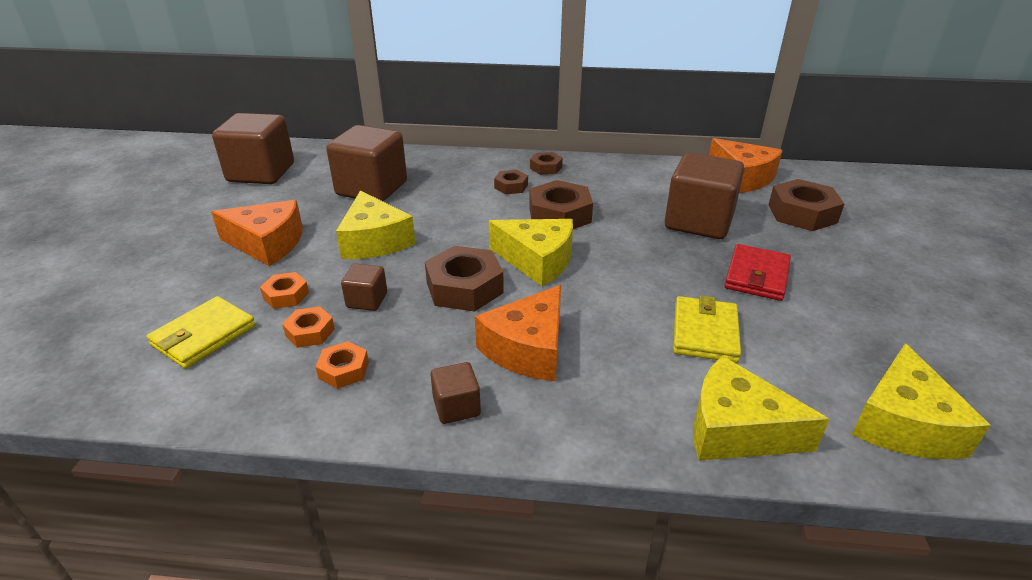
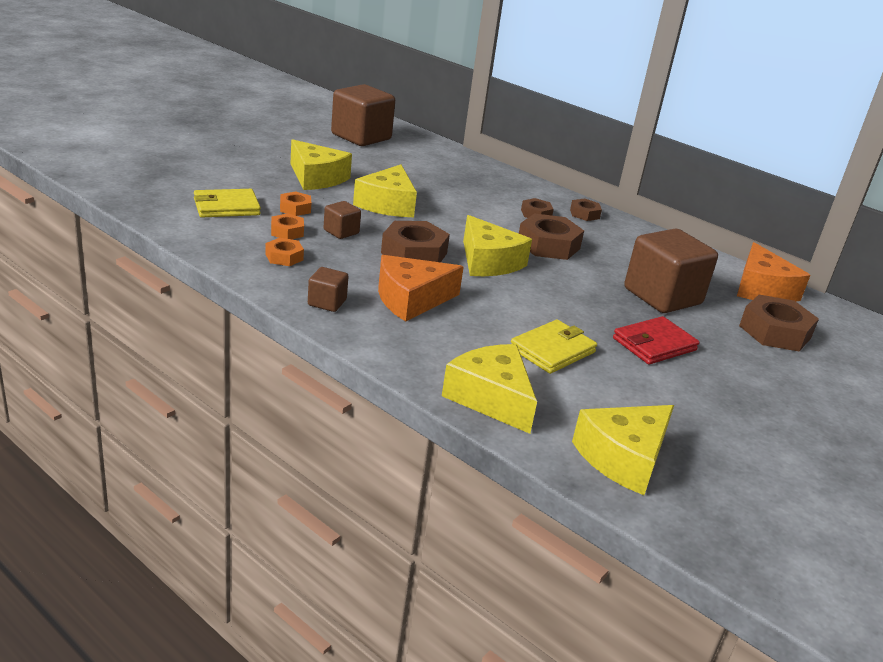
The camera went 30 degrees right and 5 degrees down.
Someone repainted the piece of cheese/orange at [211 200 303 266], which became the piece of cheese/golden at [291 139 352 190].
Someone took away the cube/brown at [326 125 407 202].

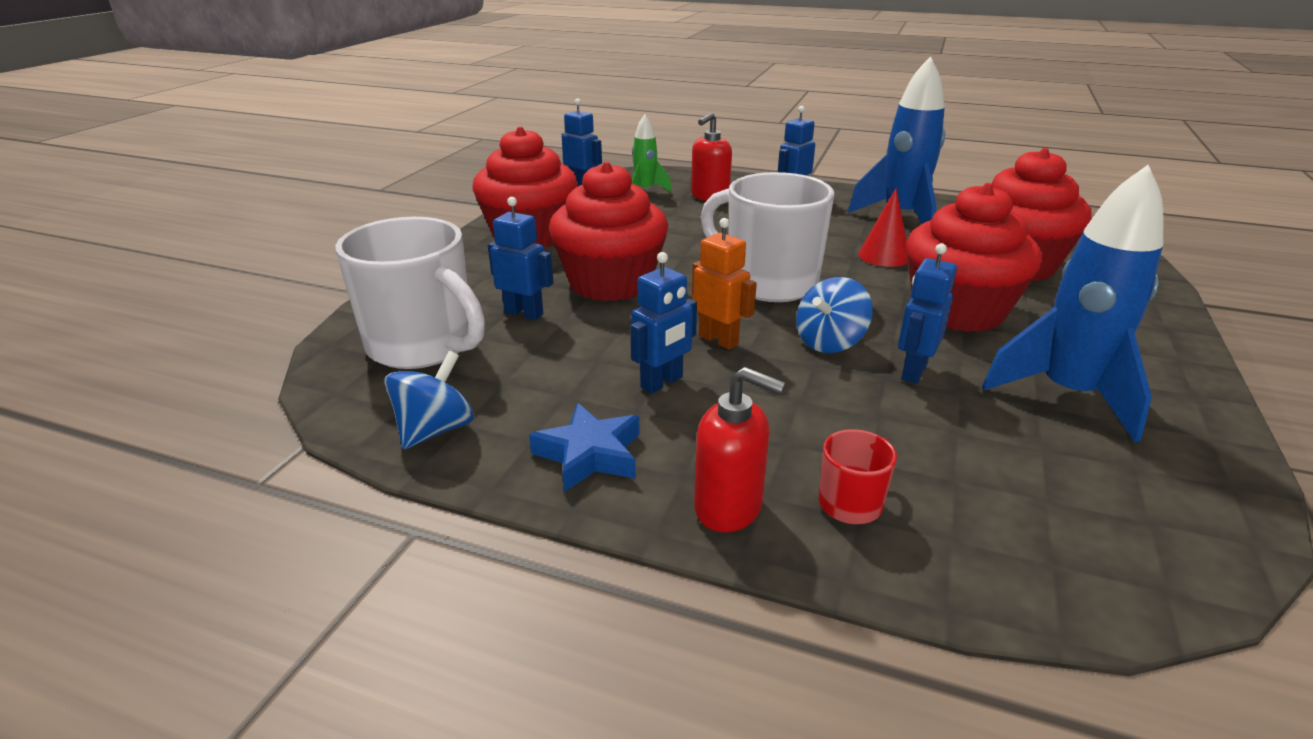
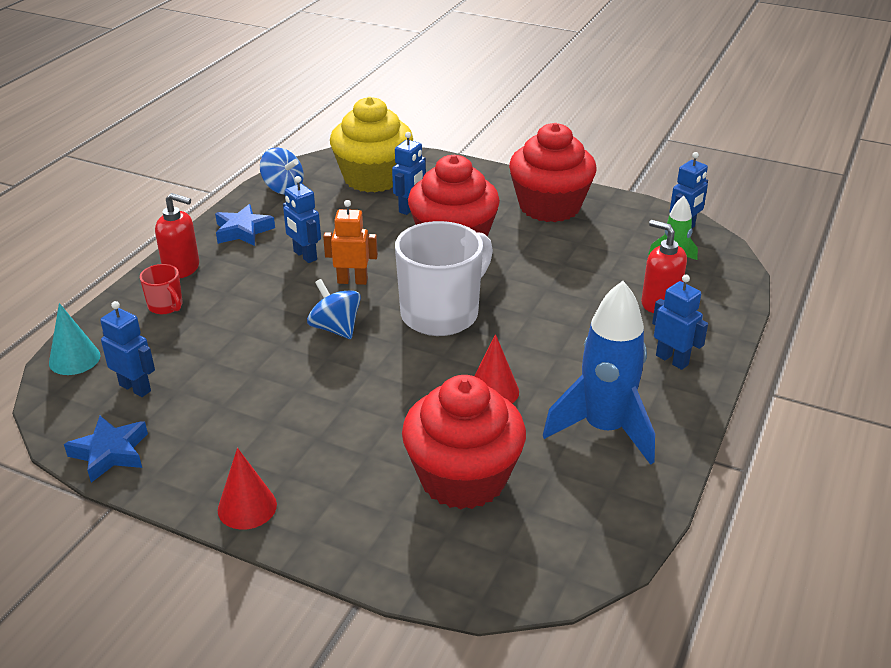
The camera went 95 degrees right and 5 degrees up.
Someone put down the cone shape/teal at [49 303 100 375].
Someone put down the five-pointed star/blue at [64 416 148 483].
Someone carried the toy robot/blue from [898 243 957 384] to [100 301 155 397].
Someone rotated the soap dispenser/scarlet at [694 367 786 532] by 105 degrees counterclockwise.
Someone put down the cone shape/scarlet at [218 448 277 530].
Someone rotated the toy robot/orange at [692 218 757 350] by 135 degrees counterclockwise.
Someone swapped the tea mug/pure white at [335 217 485 369] for the fairy cake/golden at [330 97 413 192].
Someone took away the fairy cake/scarlet at [906 183 1042 332].
Someone took away the spaceship/blue at [982 165 1163 442].

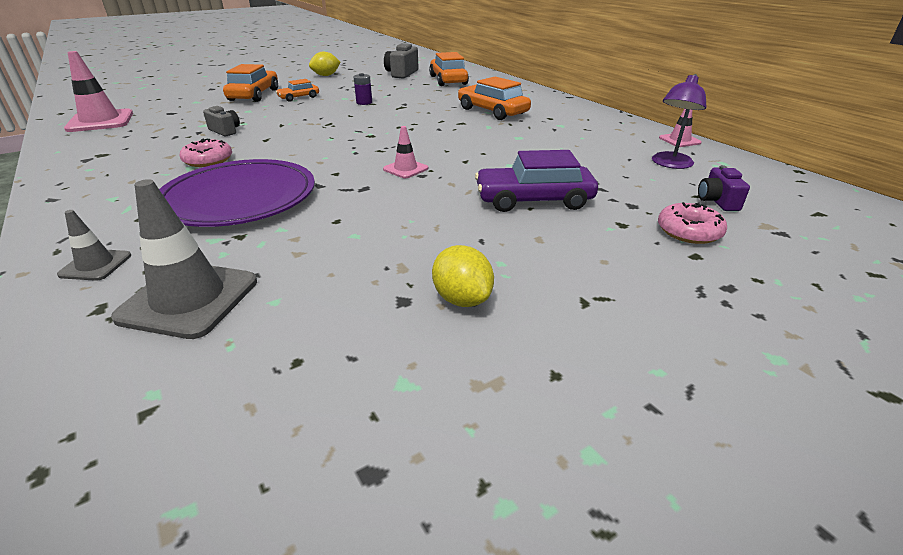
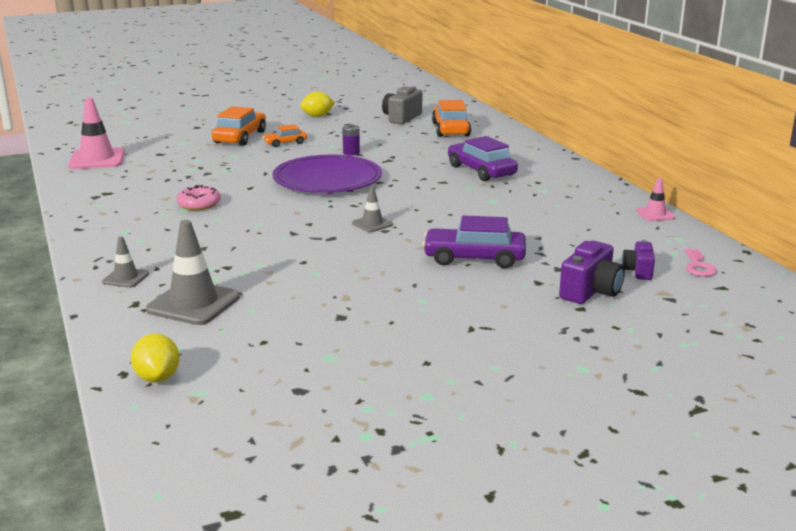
The camera went 10 degrees right and 10 degrees down.
Someone carried the toy lemon/golden from [432 245 494 307] to [131 333 180 383].
Someone carried the plate/violet from [159 159 315 227] to [272 155 382 193].
Someone repainted the road cone/rose-pink at [383 126 428 178], which became the road cone/gray at [352 187 393 232].
Someone repainted the car/orange at [458 77 531 120], which became the car/violet at [448 136 518 181].
Someone swapped the doughnut/rose-pink at [658 202 727 244] for the camera/violet at [559 241 625 304].
Someone put down the latchkey/rose-pink at [685 249 717 277].
Someone took away the camera/gray at [203 106 240 136].
Someone took away the reading lamp/violet at [652 74 706 169].

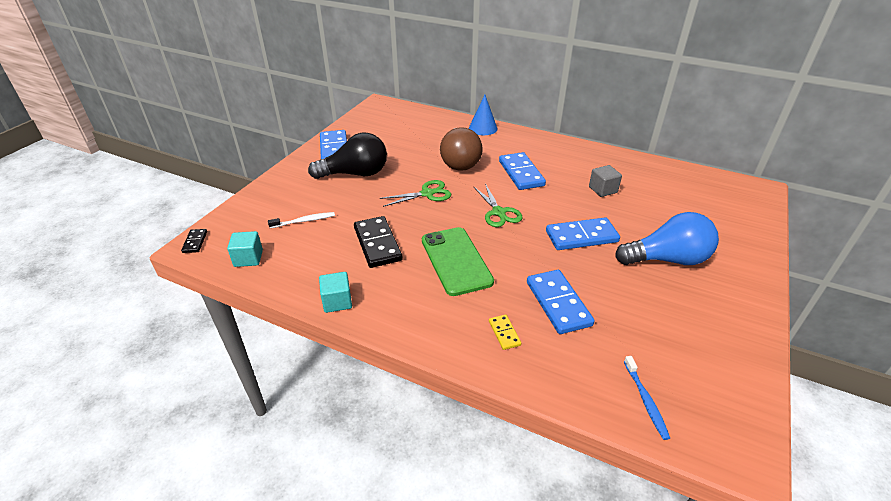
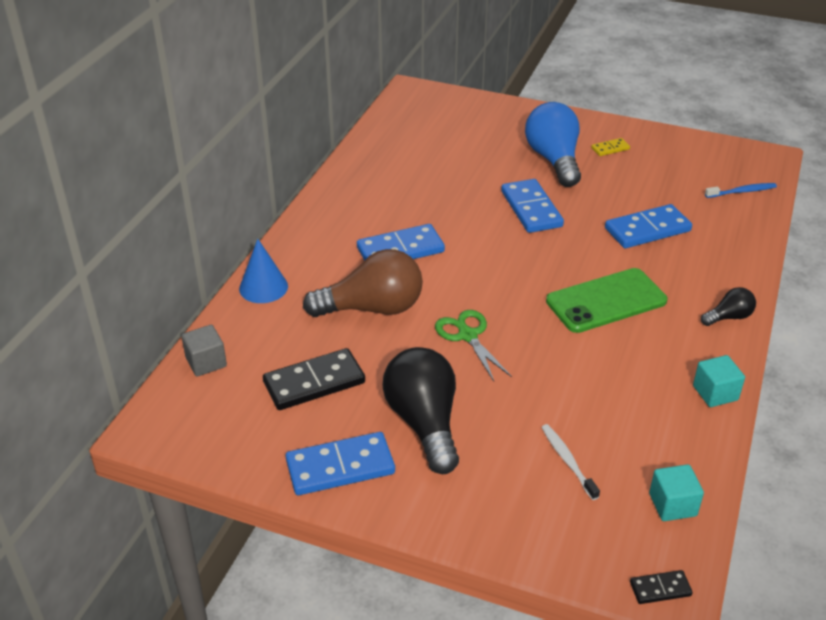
The camera went 95 degrees left and 0 degrees up.
Someone carried the cube/gray from [589 165 622 197] to [181 325 227 377].
Someone carried the domino/ebony from [354 216 403 268] to [263 348 365 410].
Someone carried the domino/golden from [489 314 521 350] to [591 138 630 156].
Someone put down the light bulb/ebony at [701 287 756 326].
Someone took away the shears/green at [474 184 523 227].

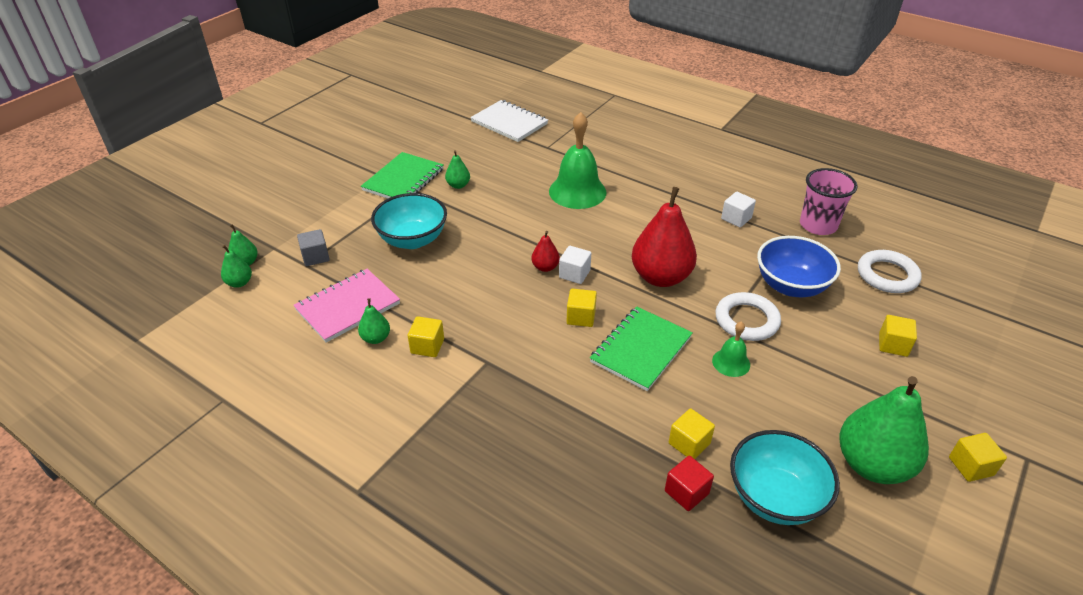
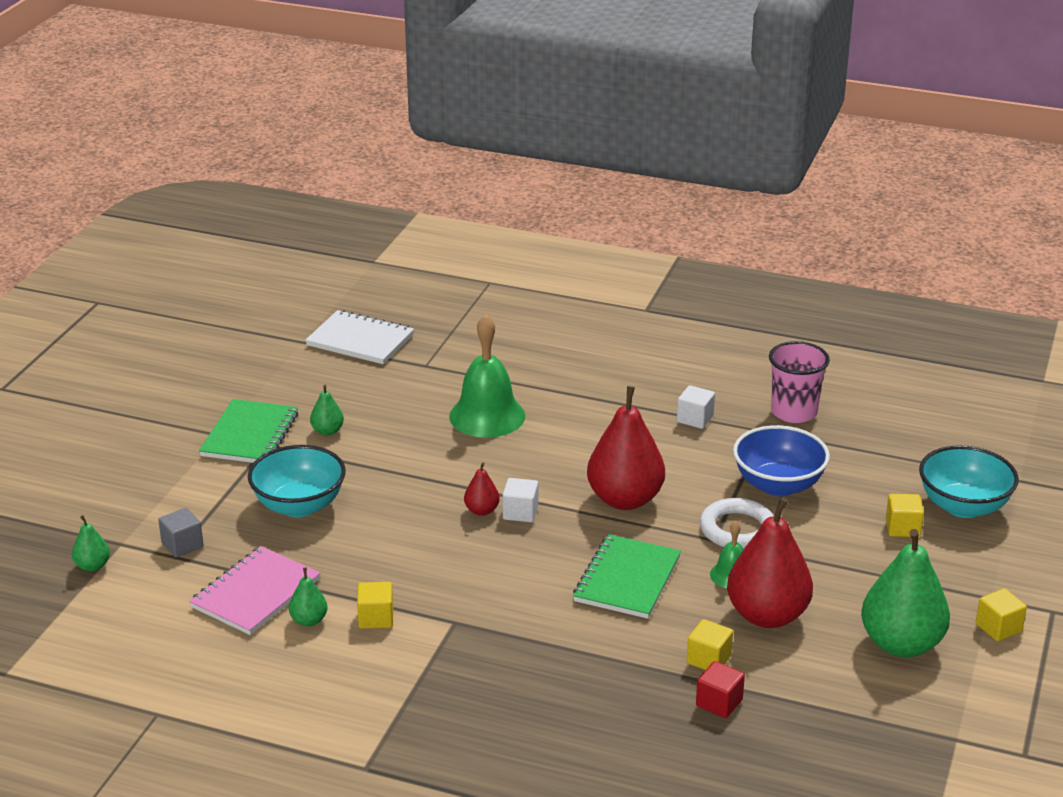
The camera went 15 degrees left and 10 degrees down.
Someone put down the pear fruit/scarlet at [727 497 813 628].
Someone carried the serving bowl/teal from [730 430 840 525] to [919 445 1019 518].
Someone took away the pear fruit/green at [221 245 252 288].
Someone took away the cube/golden at [567 289 597 327].
Someone took away the torus/pure white at [858 250 922 293].

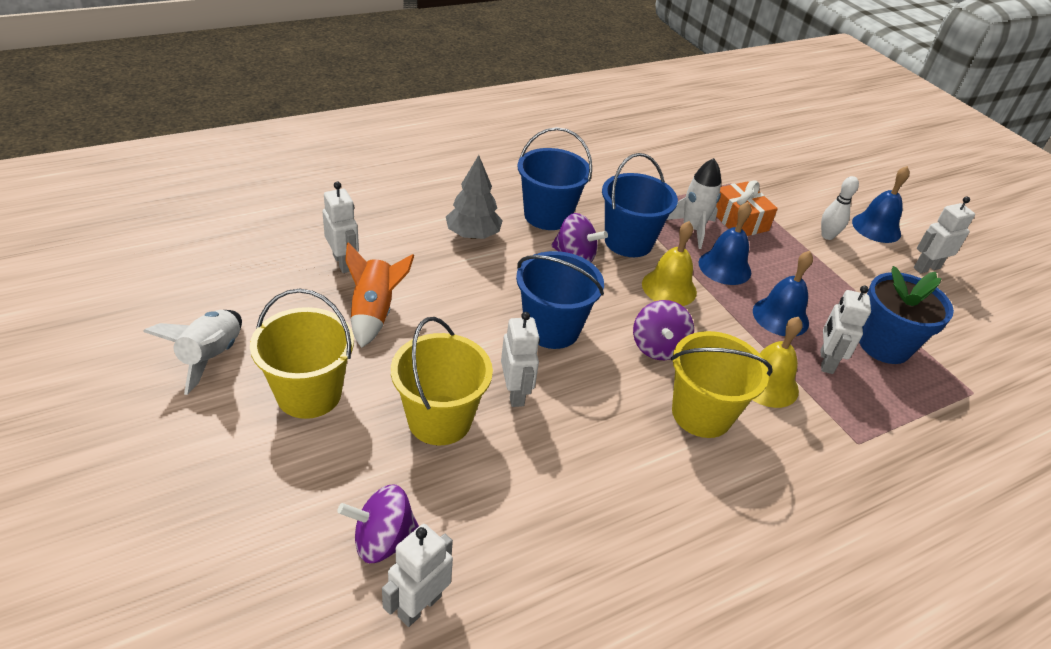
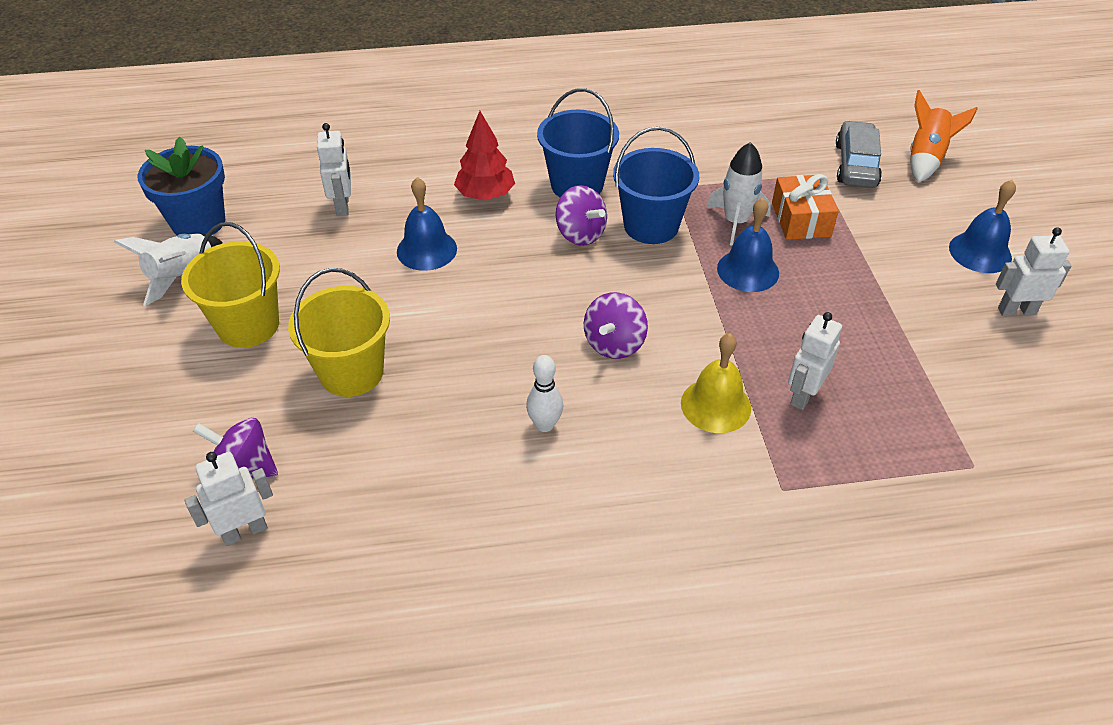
The camera went 25 degrees right and 5 degrees up.
Someone carried the plant pot/blue from [859 266 954 364] to [137 137 225 236].
Someone carried the school bell/blue from [753 251 813 336] to [397 177 457 271].
Someone repainted the toy tree/gray at [446 155 503 239], which became the toy tree/scarlet at [454 111 515 200].
Someone carried the skittle/pure white from [821 176 859 240] to [526 355 563 432].
Someone put down the car/gray at [836 121 882 188].
Someone carried the spaceship/orange from [345 242 414 348] to [910 90 978 183].
Someone took away the toy robot/pure white at [501 312 540 407].
Someone took away the bucket/blue at [516 251 604 349].
Someone took away the school bell/golden at [642 221 697 306].
Someone took away the bucket/golden at [671 331 773 438].

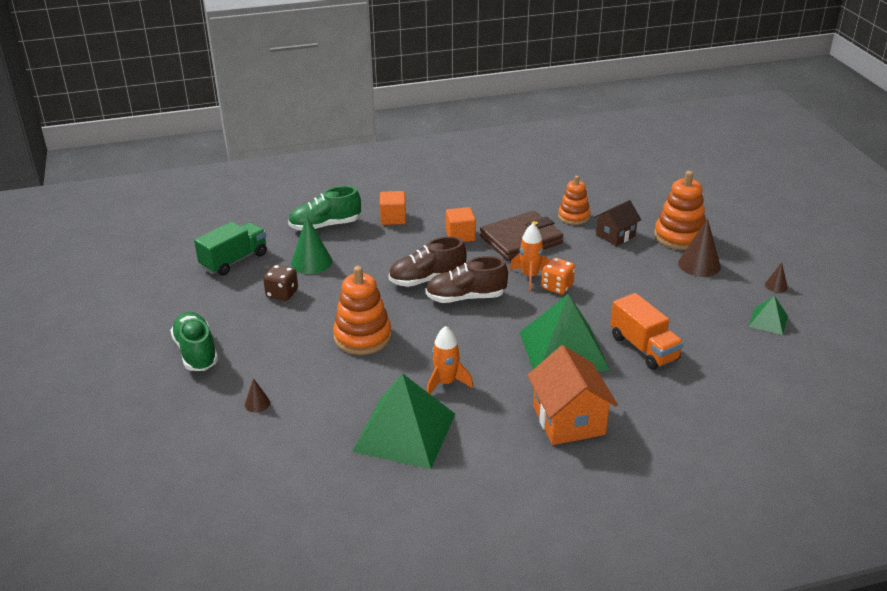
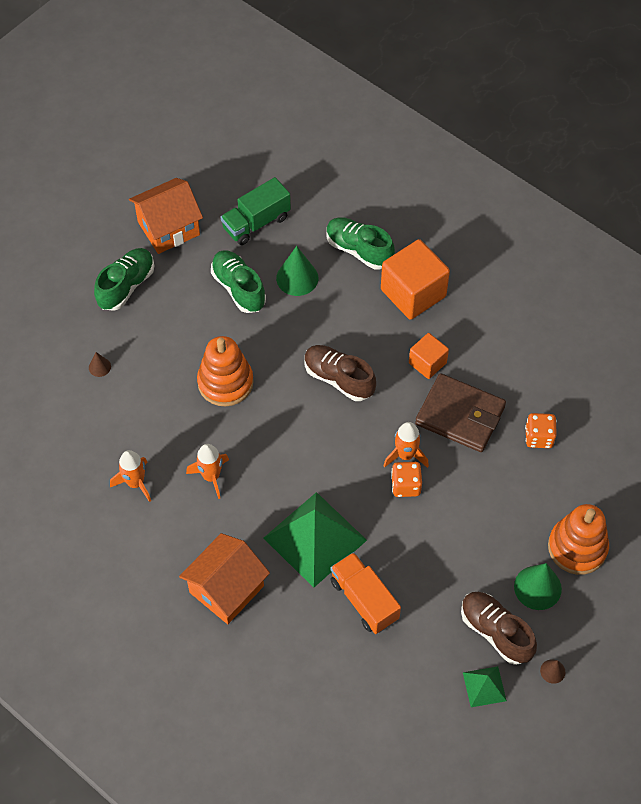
The camera went 55 degrees right and 25 degrees up.
Someone swapped the pyramid shape/green at [352 373 455 469] for the spaceship/orange at [110 450 151 502].
Someone put down the toy house/orange at [129 178 203 254].
Someone swapped the dice/brown at [263 265 298 301] for the sneaker/green at [211 250 266 313].
Someone rotated the lorry/green at [194 222 267 276] by 135 degrees clockwise.
Someone rotated the lorry/orange at [610 293 684 370] by 120 degrees clockwise.
Someone scaled the cube/orange at [380 191 406 225] by 1.77.
Someone carried the sneaker/brown from [425 256 508 303] to [461 592 537 665].
Someone repainted the cone shape/brown at [678 218 721 277], which became the cone shape/green at [514 563 562 610].
Someone swapped the stacking toy/orange at [558 176 590 225] for the dice/orange at [525 413 557 448].
Someone took away the toy house/brown at [594 200 641 246].

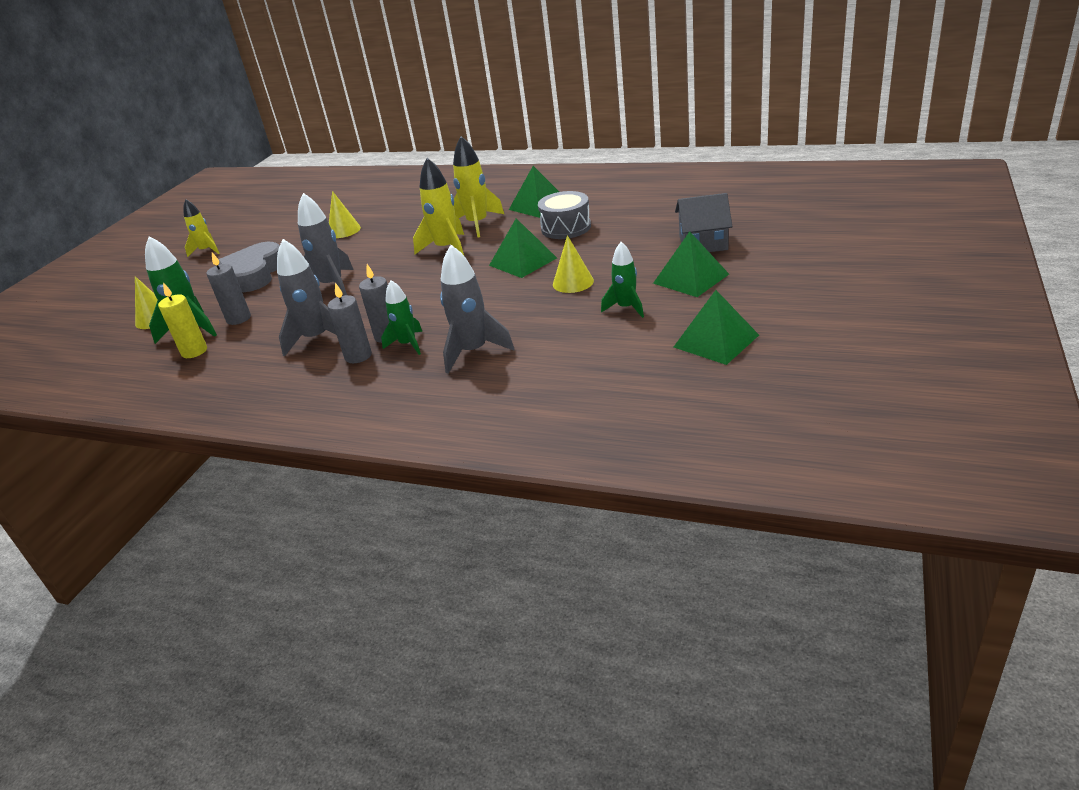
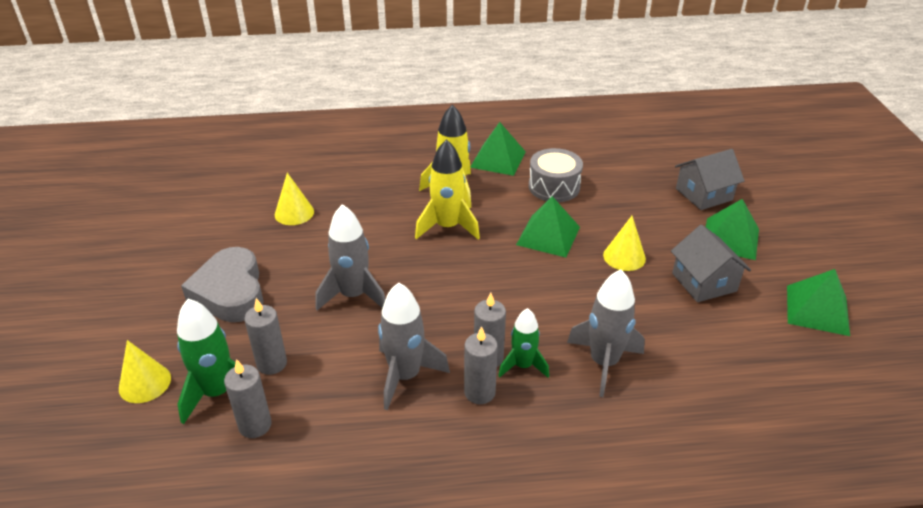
The camera went 30 degrees left and 5 degrees up.
Someone repainted the candle/golden at [158 283 207 358], which became the candle/gray at [224 359 272 438].
Someone swapped the spaceship/green at [601 242 644 318] for the toy house/gray at [671 225 751 302].
Someone took away the spaceship/golden at [183 199 219 257].

